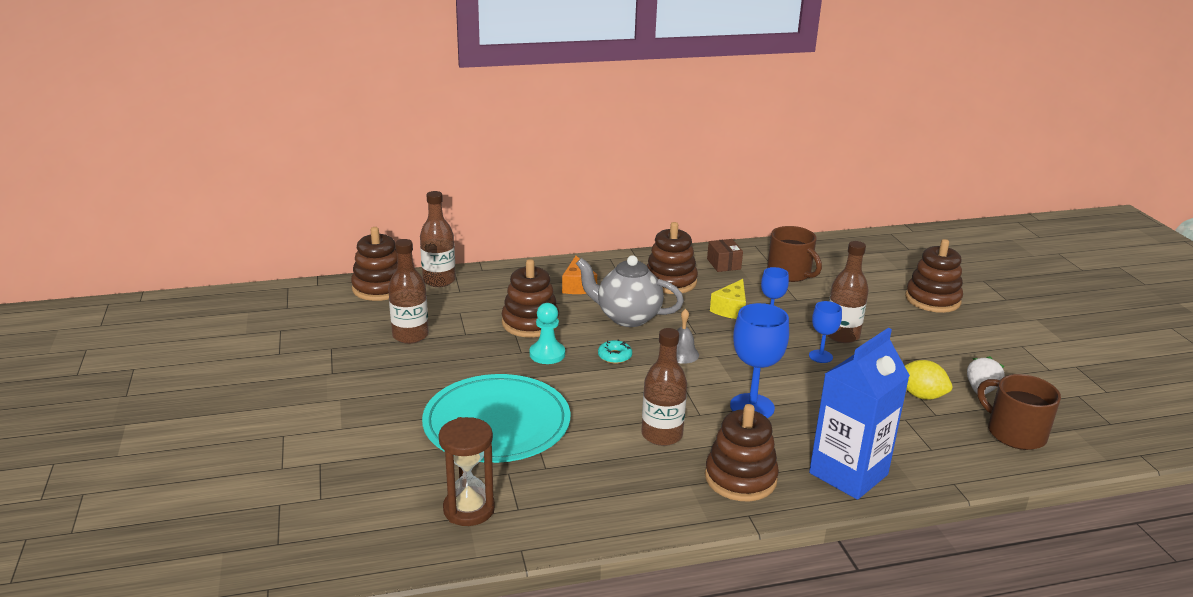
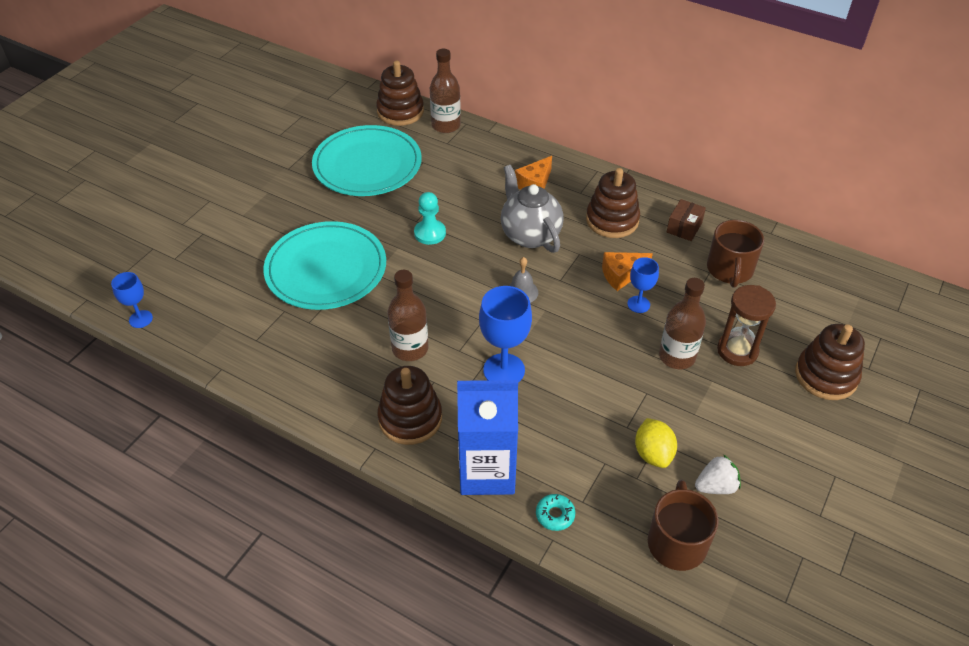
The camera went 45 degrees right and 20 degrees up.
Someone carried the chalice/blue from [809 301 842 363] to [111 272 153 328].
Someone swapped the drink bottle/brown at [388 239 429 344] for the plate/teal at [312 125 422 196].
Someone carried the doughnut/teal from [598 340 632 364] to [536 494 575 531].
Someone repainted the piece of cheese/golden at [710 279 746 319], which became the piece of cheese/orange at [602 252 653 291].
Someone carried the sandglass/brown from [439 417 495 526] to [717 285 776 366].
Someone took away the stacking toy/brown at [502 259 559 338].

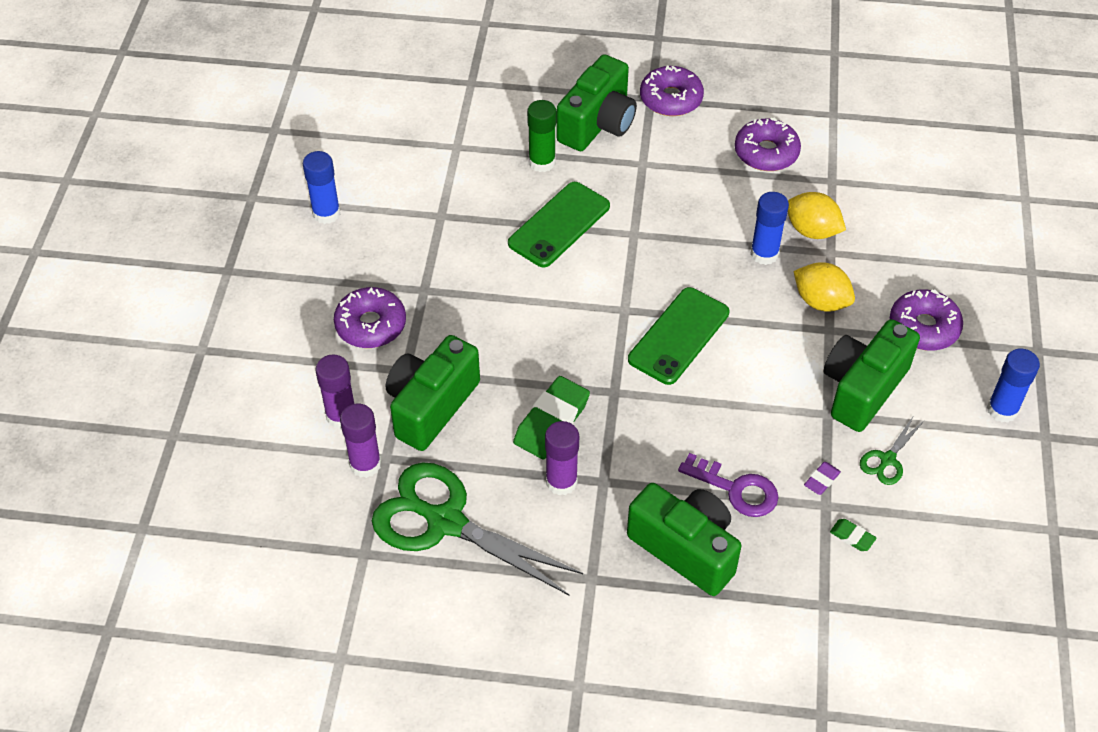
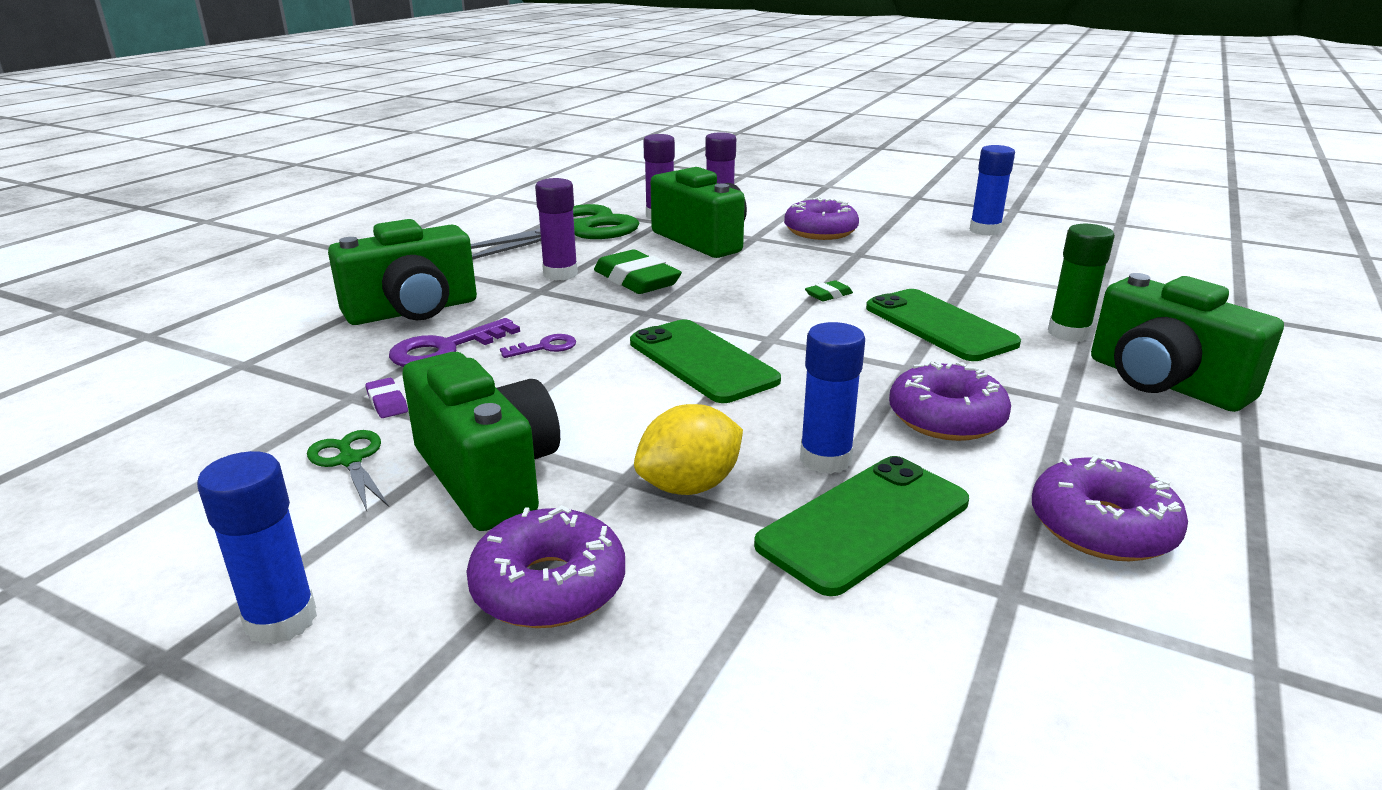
The camera went 110 degrees right and 25 degrees down.
Someone put down the latchkey/violet at [500 334 576 358].
Someone swapped the toy lemon/golden at [788 192 846 239] for the smartphone/green at [754 456 969 596].
Someone carried the pencil eraser/green from [830 519 877 551] to [805 280 853 301].
Someone carried the doughnut/violet from [640 66 704 116] to [889 361 1011 441].

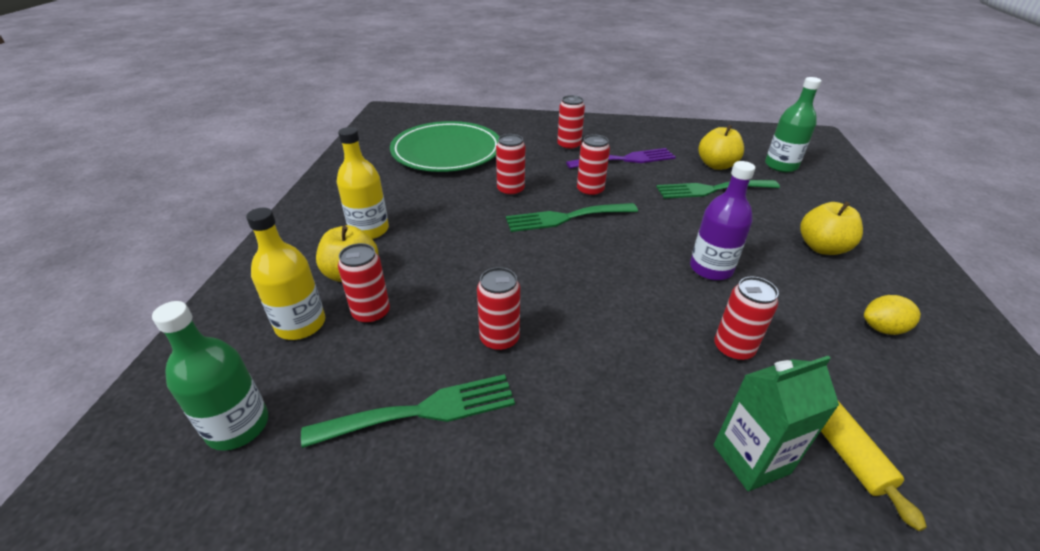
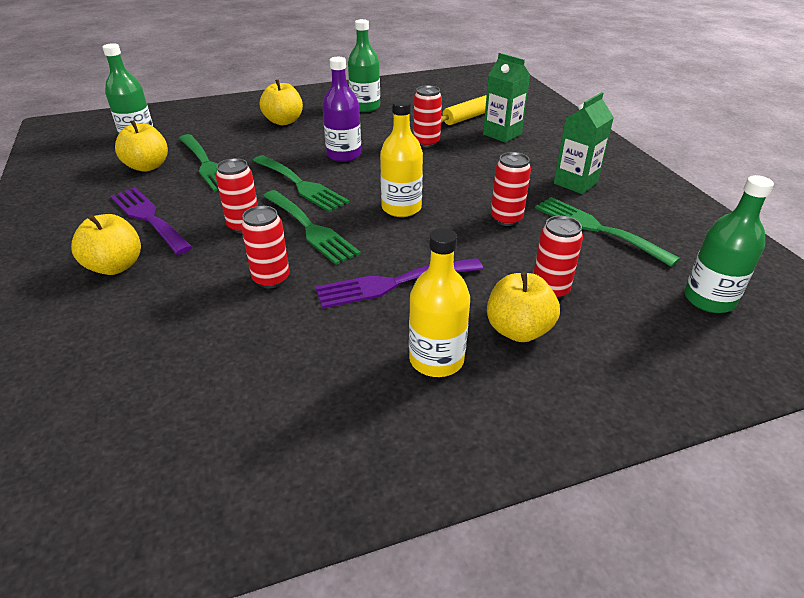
The camera went 115 degrees left and 0 degrees up.
Someone swapped the tin/scarlet at [557 95 585 151] for the toy apple/golden at [71 214 141 275].
Someone put down the fork/green at [253 155 350 212].
Someone put down the fork/violet at [315 258 483 309].
Someone swapped the toy lemon/golden at [864 295 921 335] for the drink bottle/green at [348 19 380 112].
Someone carried the drink bottle/golden from [246 208 325 340] to [380 99 423 217].
Someone put down the juice carton/green at [554 92 614 194].
Someone took away the plate/green at [390 121 499 172].

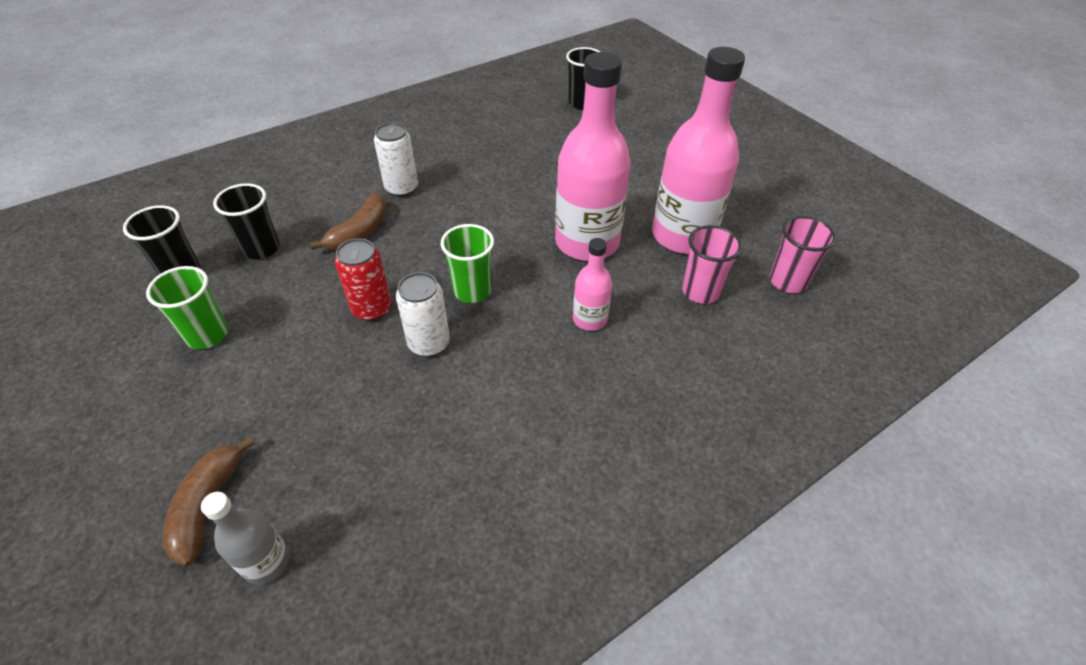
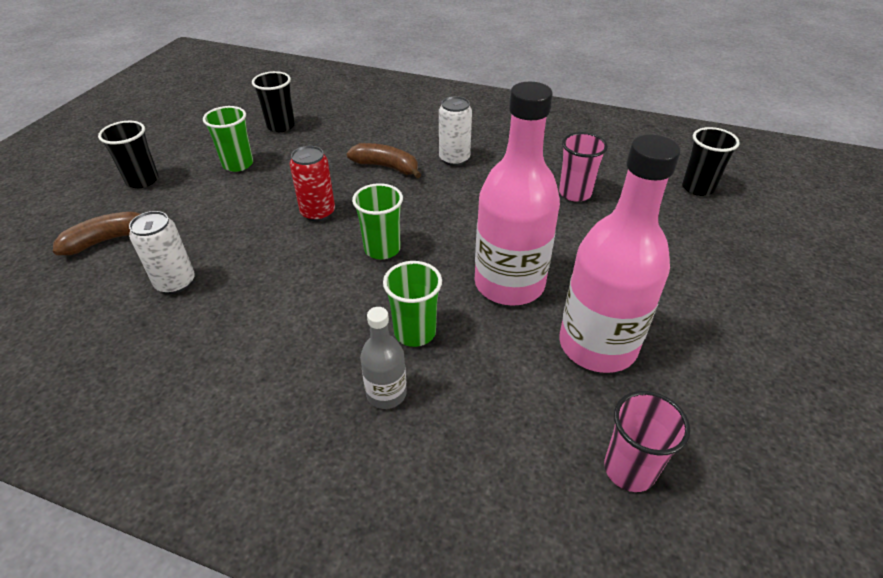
The camera went 55 degrees right and 5 degrees down.
Someone carried the tumbler/ebony from [213 183 280 259] to [98 121 159 188].
Someone carried the tin/pure white from [396 272 450 357] to [129 211 195 294].
Someone rotated the banana fruit/brown at [309 194 387 250] by 150 degrees counterclockwise.
Someone carried the drink bottle/gray from [201 492 290 585] to [360 307 407 409].
Someone swapped the drink bottle/rose-pink at [573 238 612 331] for the tumbler/green at [383 261 442 347].
Someone carried the tumbler/rose-pink from [682 225 742 304] to [559 132 608 202].

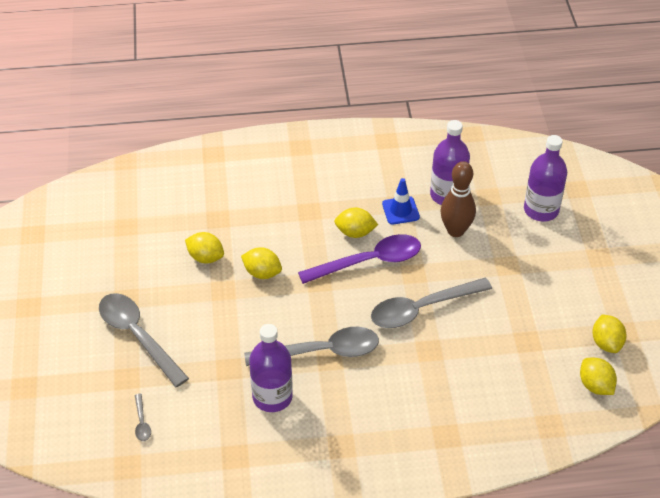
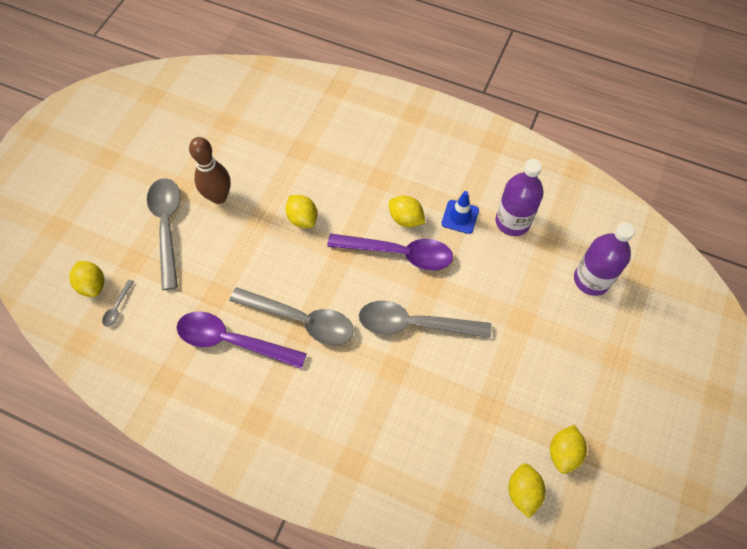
The camera went 30 degrees right and 15 degrees up.
Someone carried the toy lemon/golden from [185 232 224 263] to [69 261 105 297].
Someone swapped the drink bottle/violet at [249 324 293 412] for the tablespoon/violet at [177 311 307 369].
Someone carried the skittle/brown from [440 161 476 237] to [189 137 231 204].

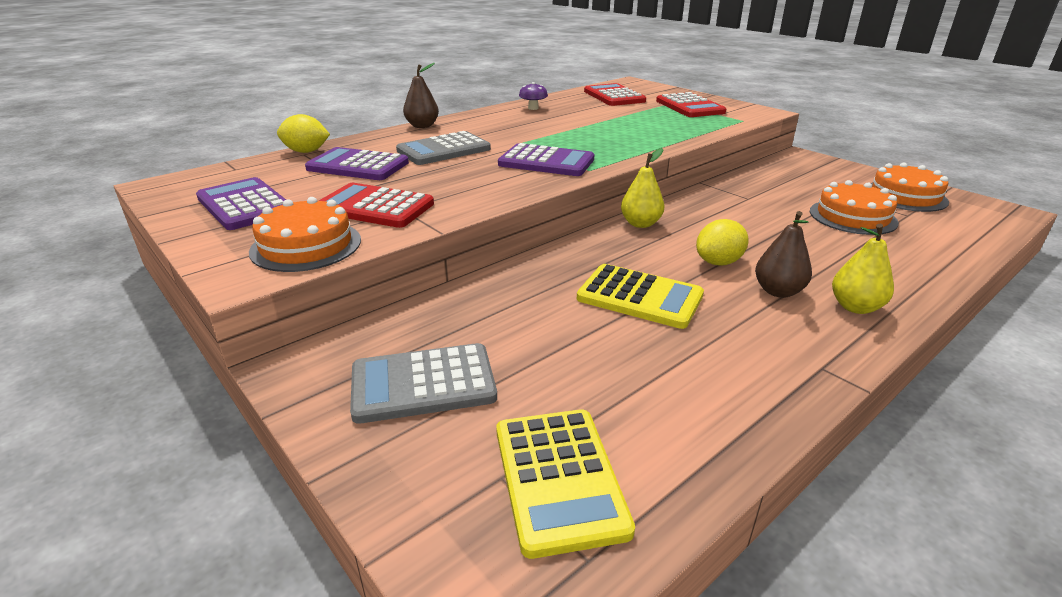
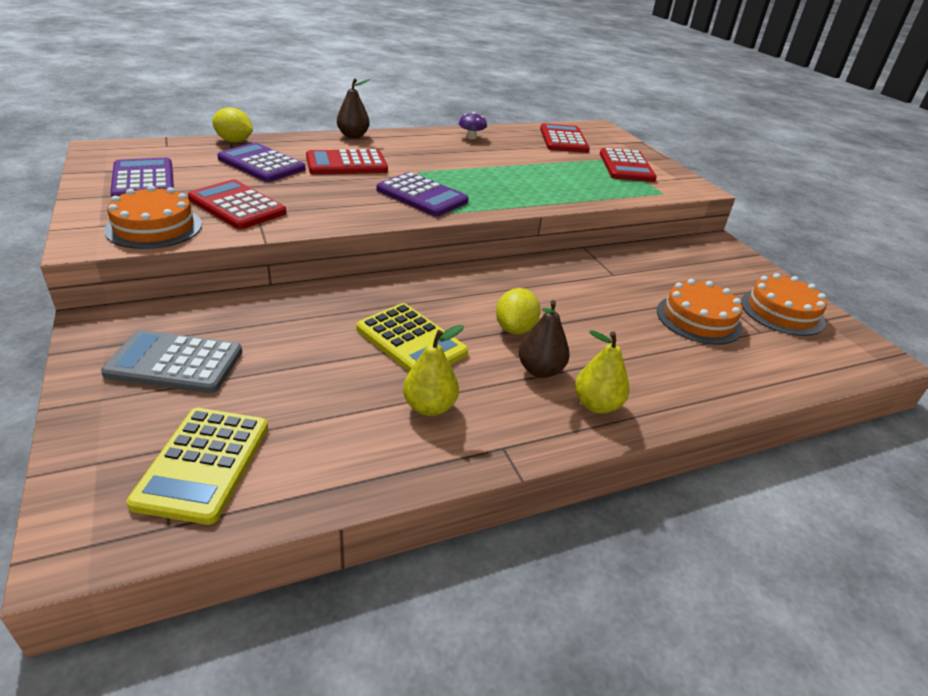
The camera went 15 degrees right and 5 degrees up.
Someone repainted the pocket calculator/gray at [396 131 491 165], which became the pocket calculator/scarlet at [306 149 388 175].
Someone carried the pear fruit/golden from [621 148 664 228] to [403 325 464 416].
Someone rotated the toy lemon/golden at [696 219 749 265] by 60 degrees counterclockwise.

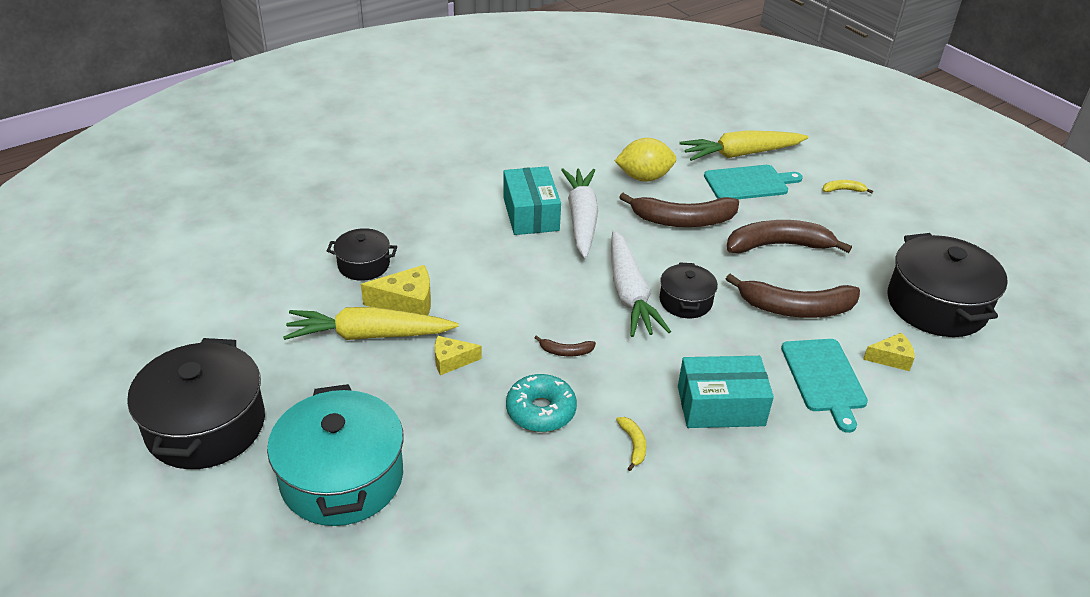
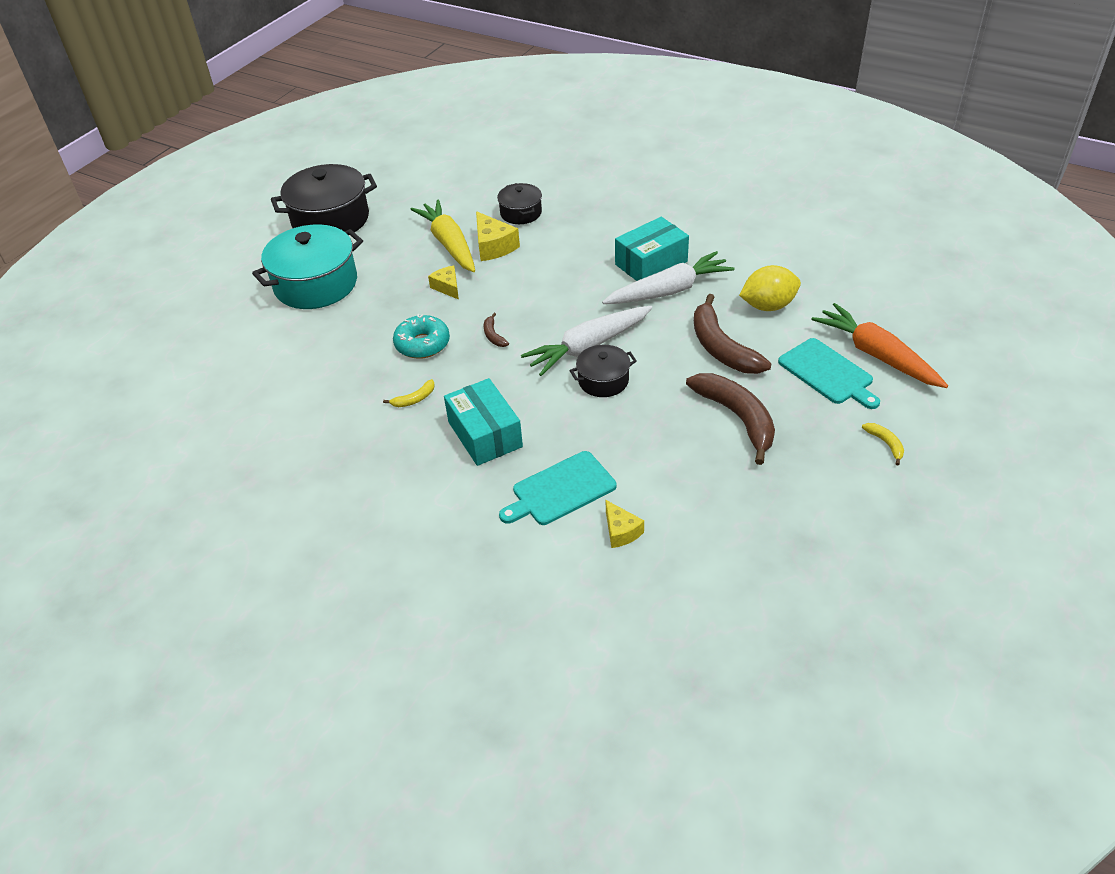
The camera went 70 degrees right and 5 degrees up.
Someone rotated the toy lemon/golden at [615 138 676 182] by 75 degrees counterclockwise.
Someone repainted the carrot/golden at [680 130 808 161], which became the carrot/orange at [811 303 948 388].
Someone took away the banana fruit/brown at [726 274 860 318].
Someone took away the pot/ebony at [888 233 1008 337].

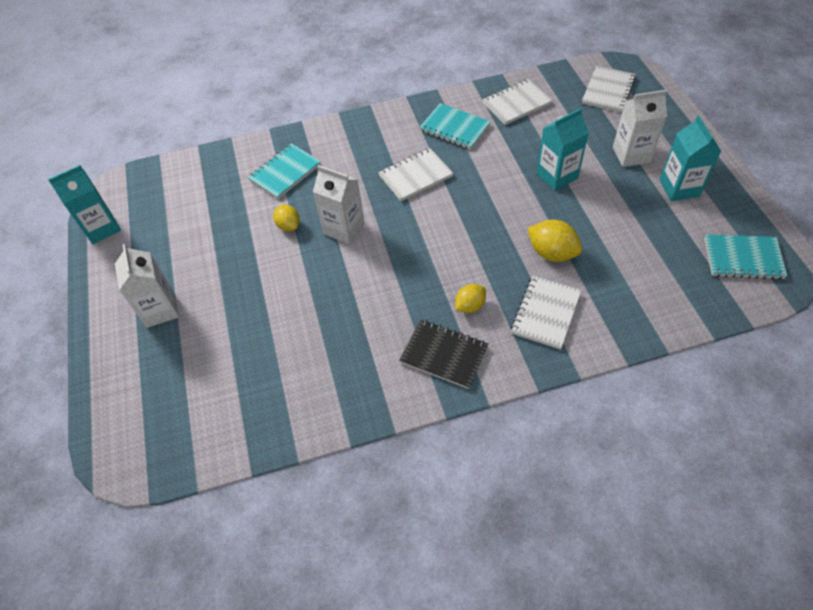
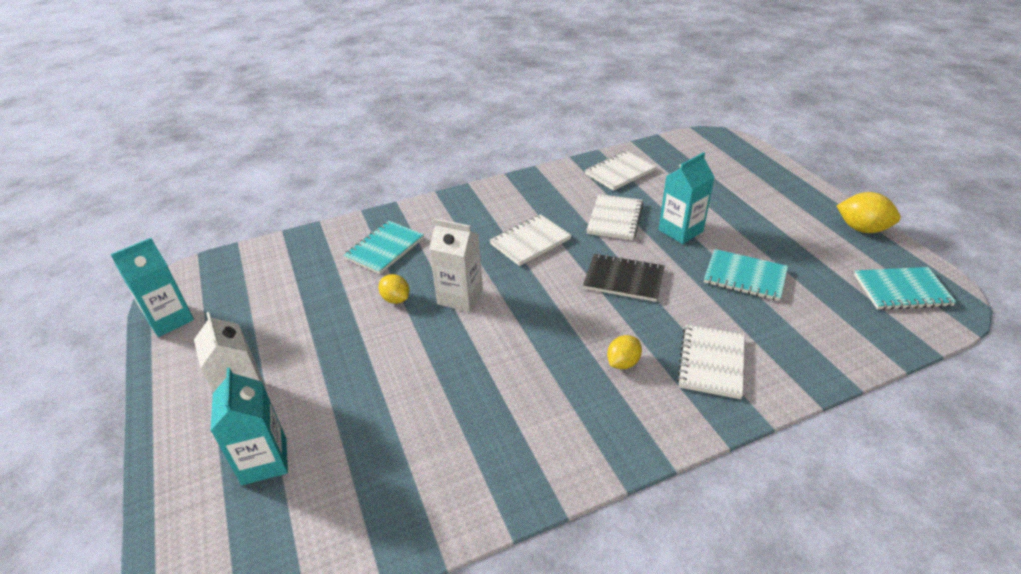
The camera went 10 degrees left and 15 degrees down.
Someone carried the juice carton/teal from [659 116 721 201] to [211 368 288 485].
Someone carried the notepad/ebony from [399 319 489 389] to [583 253 665 302].
Someone carried the notepad/pure white from [582 66 636 112] to [586 194 643 240].
Someone carried the notepad/teal from [419 103 491 150] to [704 249 788 301].
Someone carried the toy lemon/golden from [527 220 582 262] to [837 192 901 233].
Someone took away the juice carton/pure white at [613 90 667 167].

